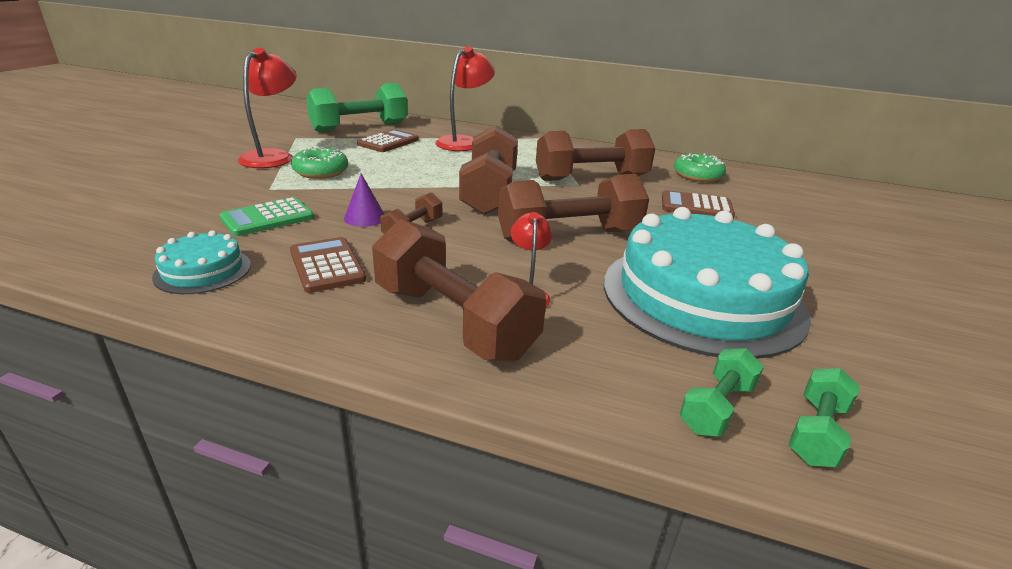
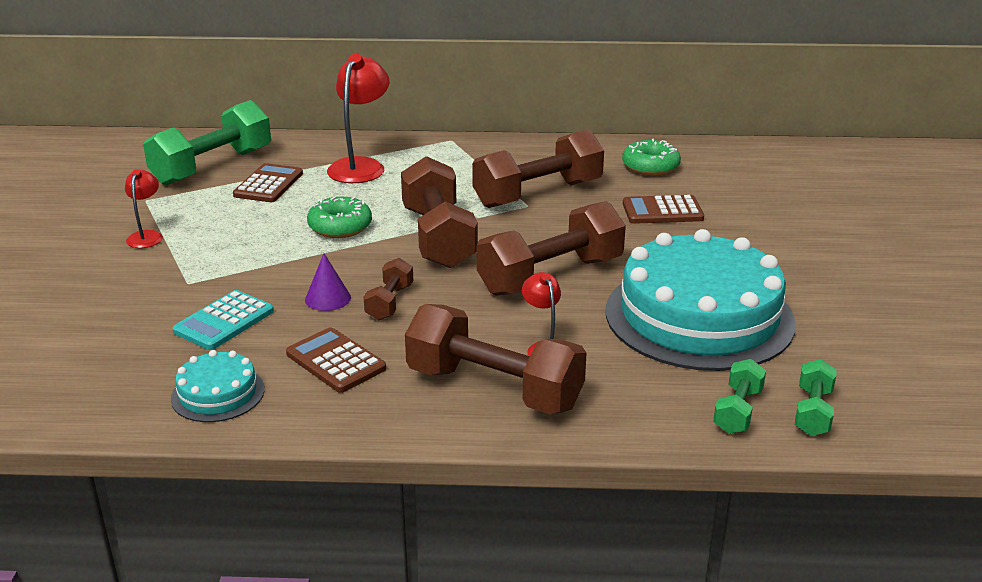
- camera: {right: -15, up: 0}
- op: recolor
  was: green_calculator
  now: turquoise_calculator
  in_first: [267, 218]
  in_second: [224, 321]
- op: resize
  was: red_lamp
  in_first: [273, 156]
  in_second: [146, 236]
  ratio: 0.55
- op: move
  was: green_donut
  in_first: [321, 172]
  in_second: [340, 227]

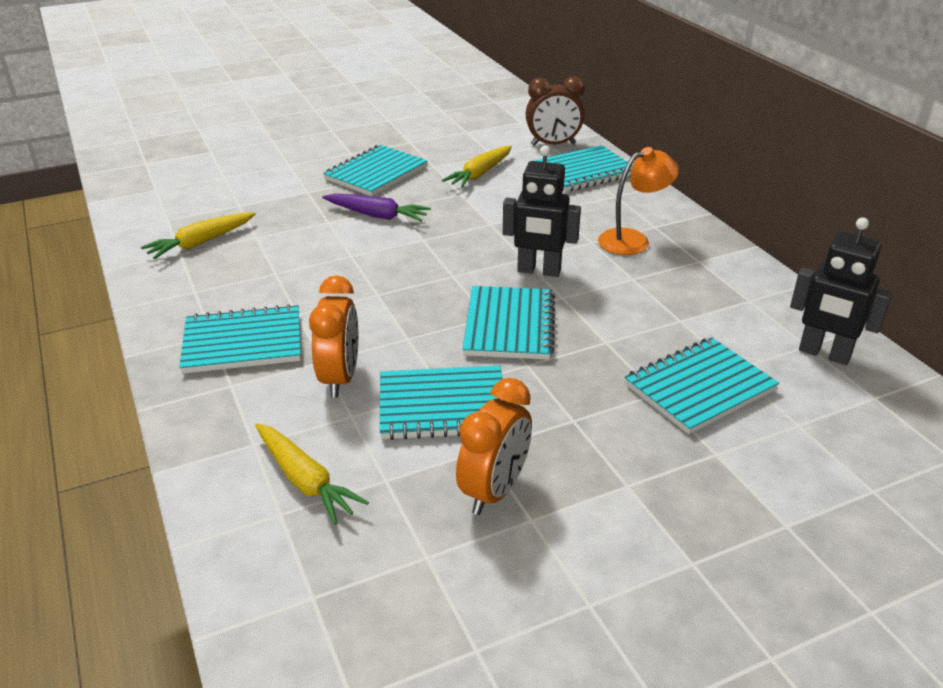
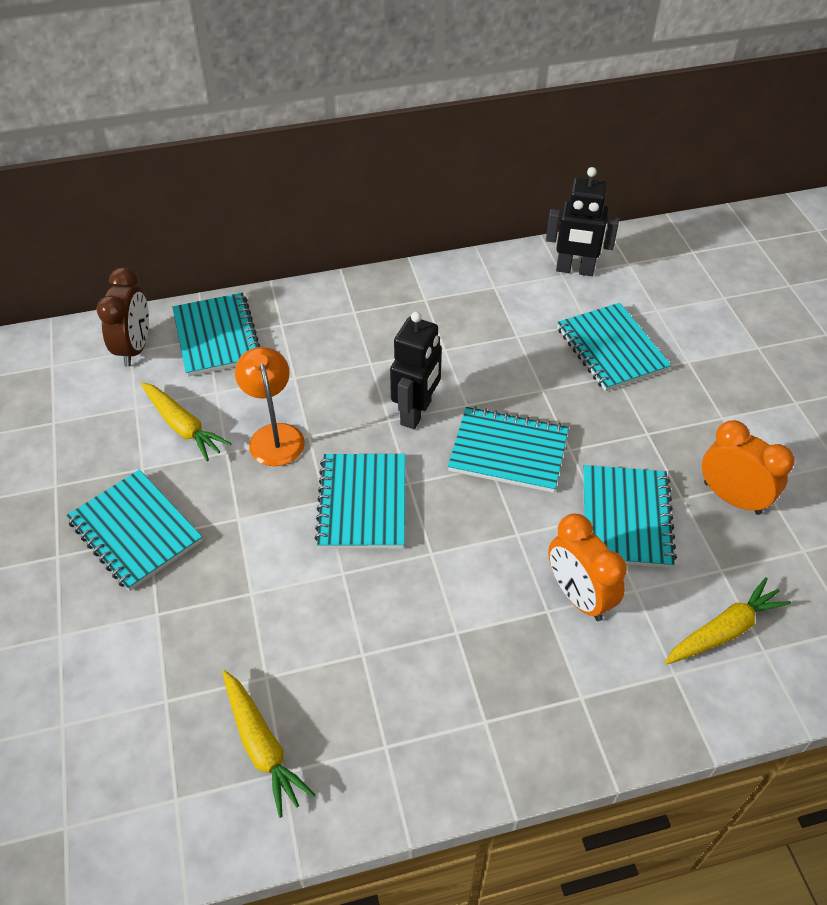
- camera: {right: -80, up: 15}
- op: move
  was: turquoise_notebook
  in_first: [243, 343]
  in_second: [362, 503]
- op: rotate
  was: orange_clock
  in_first: [340, 378]
  in_second: [578, 596]
  clockwise: -135
- op: delete
  was: purple_carrot
  in_first: [377, 215]
- op: move
  was: orange_lamp
  in_first: [633, 240]
  in_second: [274, 435]
- op: rotate
  was: black_robot
  in_first: [824, 354]
  in_second: [574, 270]
  clockwise: 60

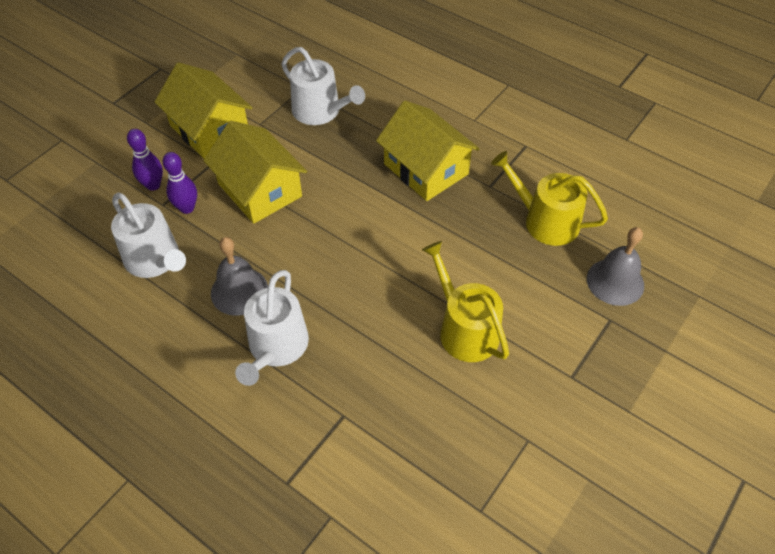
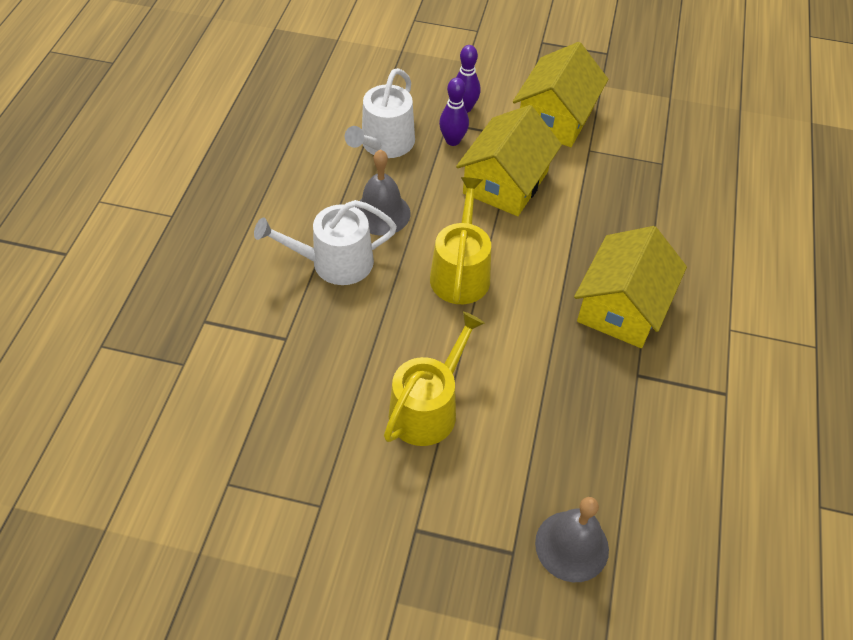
- camera: {right: 65, up: 0}
- op: delete
  was: white_watering_can
  in_first: [320, 111]
- op: move
  was: yellow_watering_can
  in_first: [545, 221]
  in_second: [461, 272]

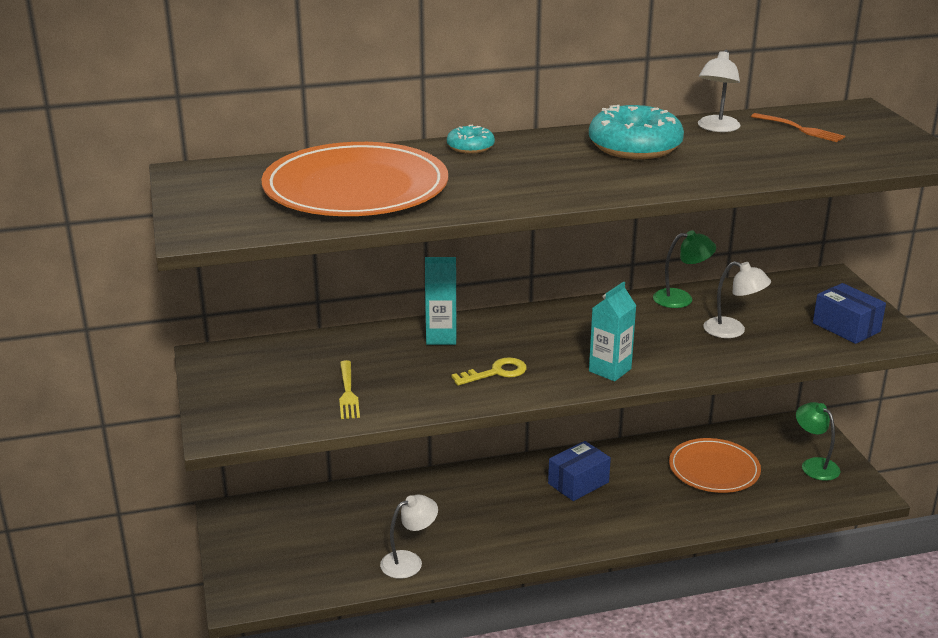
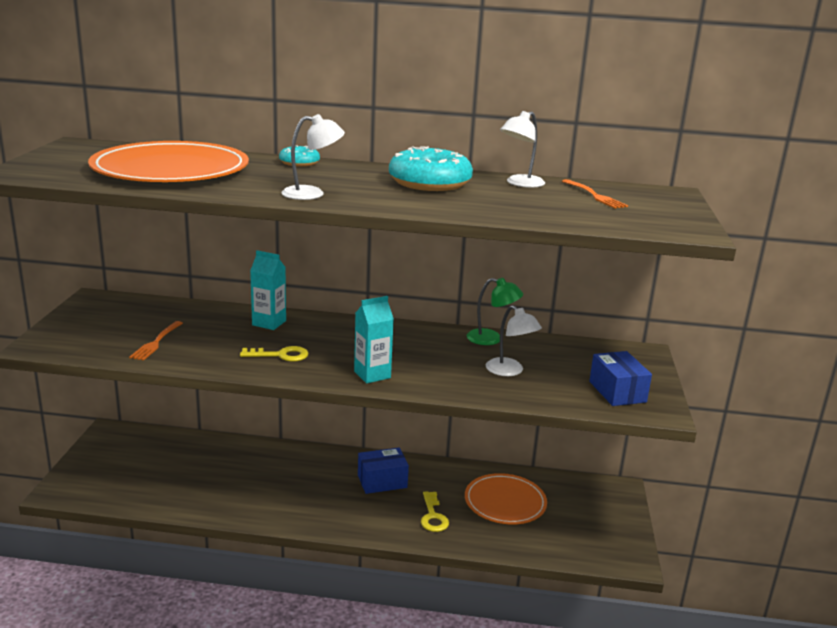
- camera: {right: 20, up: -5}
- op: recolor
  was: yellow_fork
  now: orange_fork
  in_first: [348, 392]
  in_second: [156, 342]
- op: move
  was: white_lamp
  in_first: [409, 561]
  in_second: [312, 194]
- op: delete
  was: green_lamp
  in_first: [814, 465]
- op: insert
  now: yellow_key
  in_second: [433, 516]

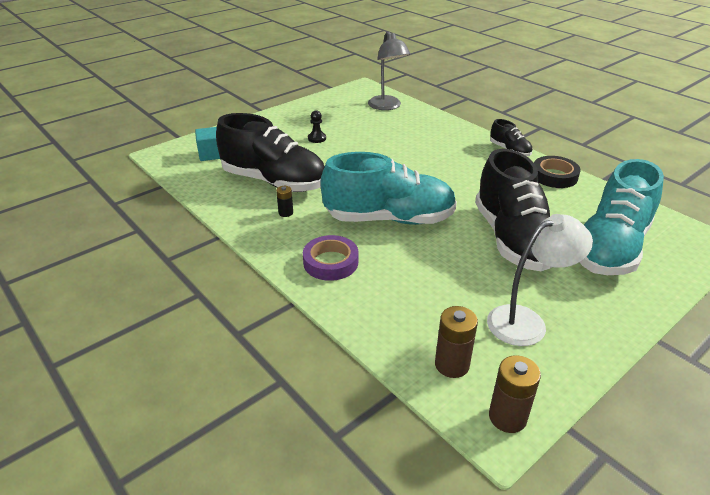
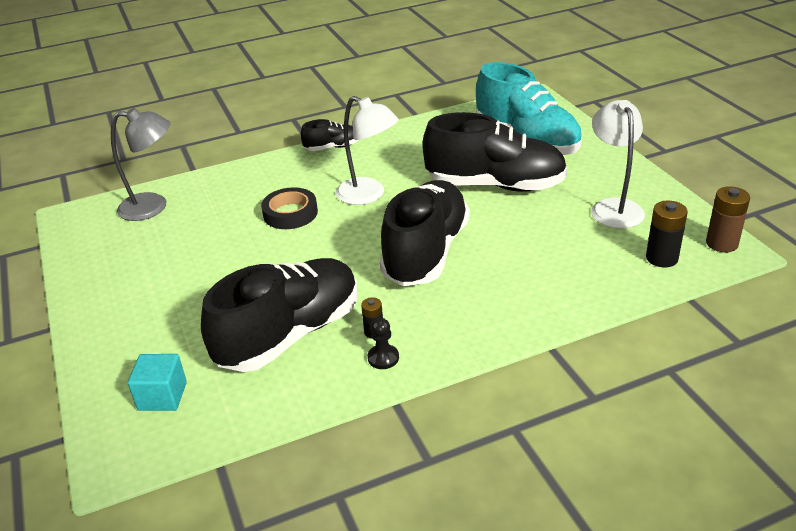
- camera: {right: -70, up: 0}
- op: delete
  was: purple_tape
  in_first: [330, 262]
- op: move
  was: black_pawn
  in_first: [317, 138]
  in_second: [383, 358]
- op: recolor
  was: turquoise_shoe
  now: black_shoe
  in_first: [389, 219]
  in_second: [426, 252]
- op: recolor
  was: brown_battery
  now: black_battery
  in_first: [452, 365]
  in_second: [661, 258]
- op: move
  was: black_tape
  in_first: [554, 176]
  in_second: [290, 213]
- op: insert
  now: white_lamp
  in_second: [369, 195]

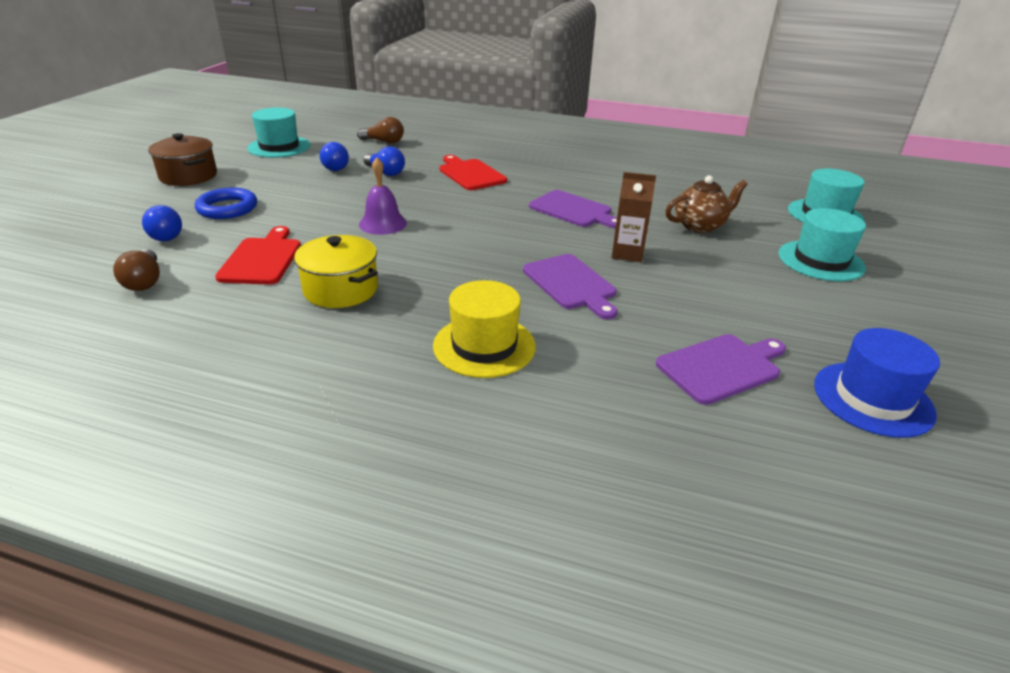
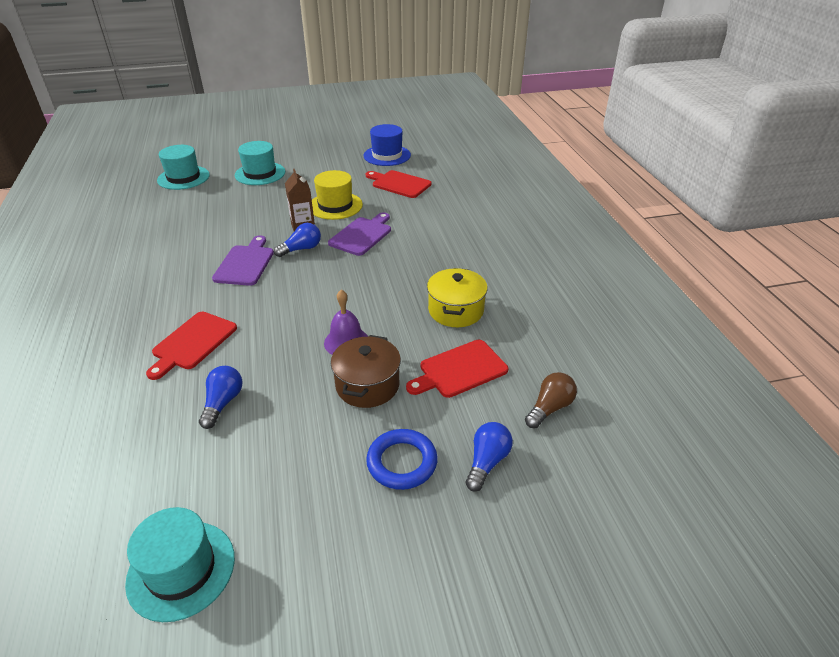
- camera: {right: -120, up: 5}
- op: move
  was: brown_pot
  in_first: [188, 176]
  in_second: [367, 385]
- op: move
  was: blue_light_bulb
  in_first: [337, 166]
  in_second: [301, 249]
- op: delete
  was: brown_light_bulb
  in_first: [384, 141]
- op: move
  was: yellow_hat
  in_first: [484, 346]
  in_second: [335, 206]
- op: recolor
  was: purple_cutting_board
  now: red_cutting_board
  in_first: [721, 367]
  in_second: [399, 184]
- op: delete
  was: brown_teapot
  in_first: [700, 226]

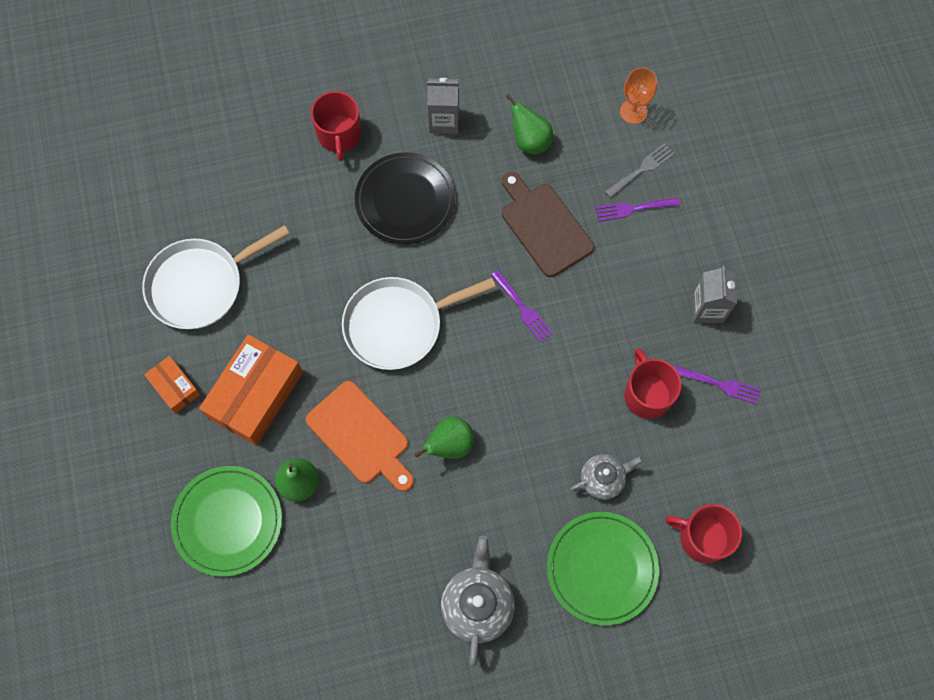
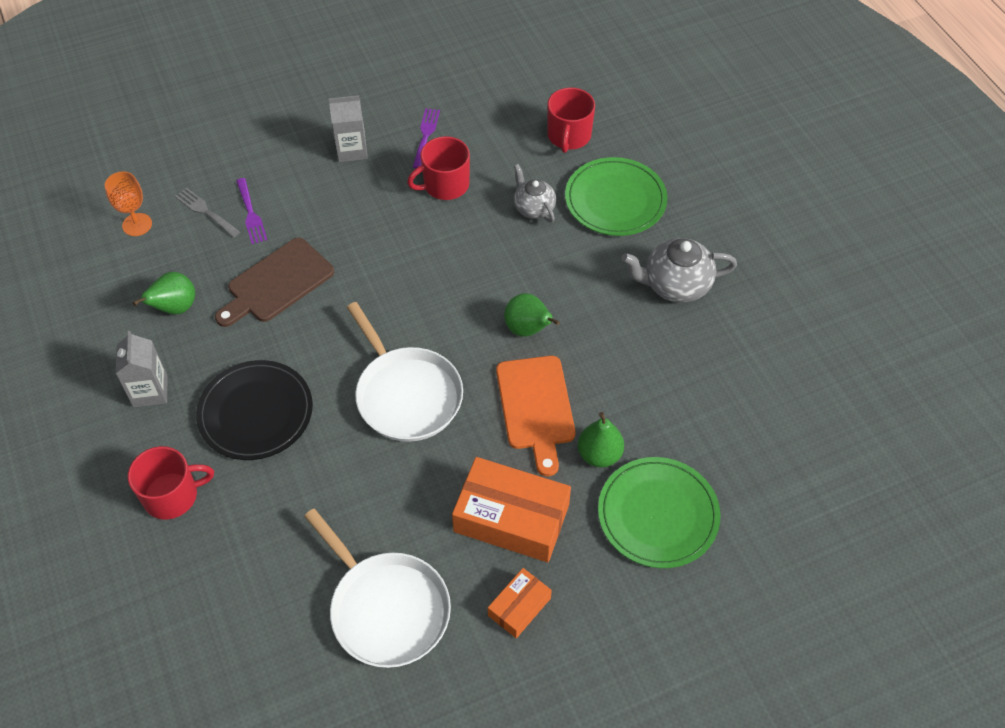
- camera: {right: -100, up: -15}
- op: rotate
  was: orange_cutting_board
  in_first: [360, 436]
  in_second: [536, 407]
  clockwise: 135
- op: delete
  was: purple_fork
  in_first: [523, 308]

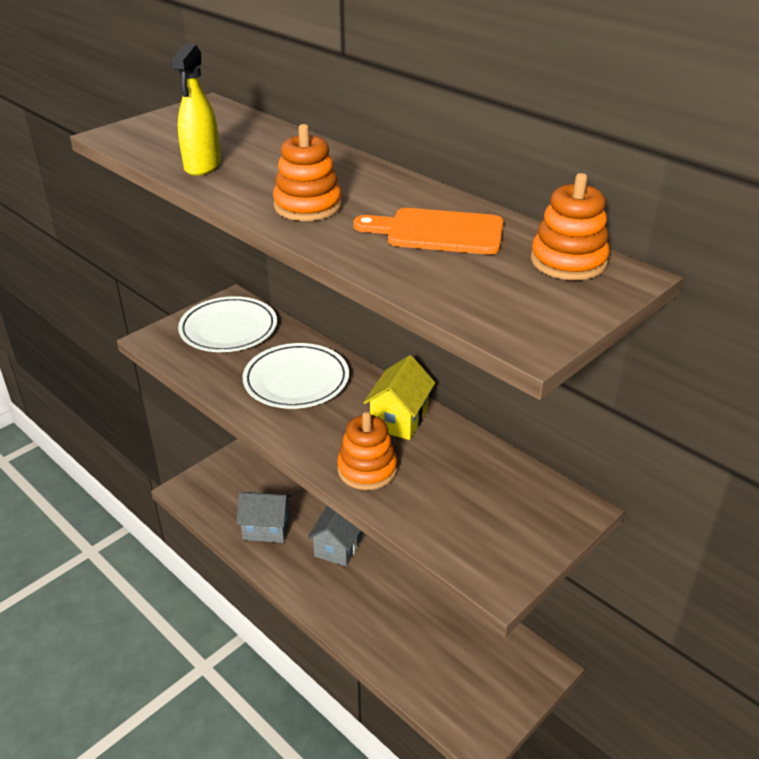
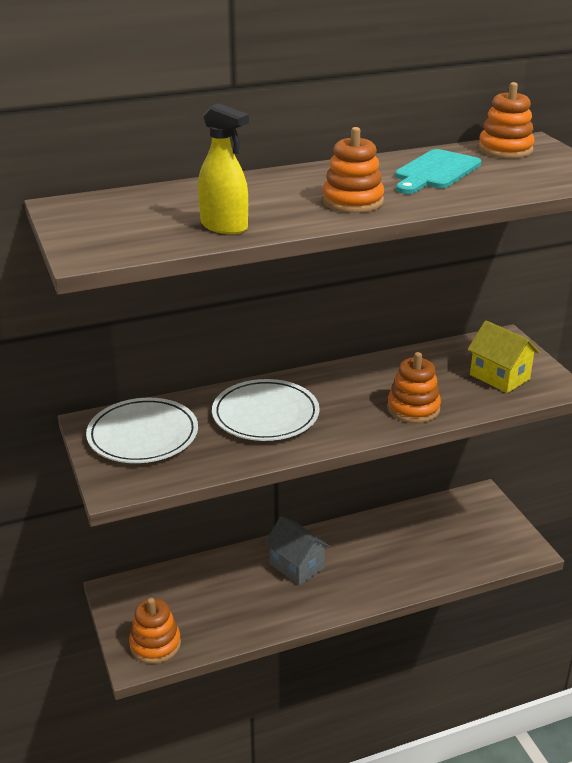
- camera: {right: -65, up: -5}
- op: delete
  was: grey_house
  in_first: [266, 528]
- op: recolor
  was: orange_cutting_board
  now: turquoise_cutting_board
  in_first: [438, 232]
  in_second: [435, 172]
- op: move
  was: yellow_house
  in_first: [399, 419]
  in_second: [499, 377]
- op: insert
  now: orange_stacking_toy
  in_second: [155, 644]

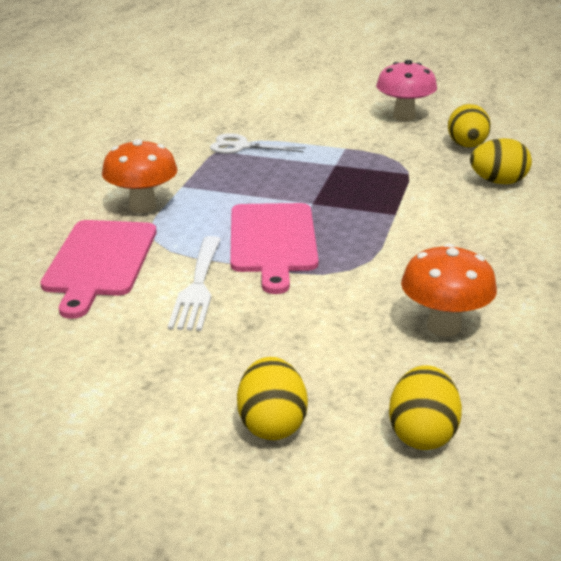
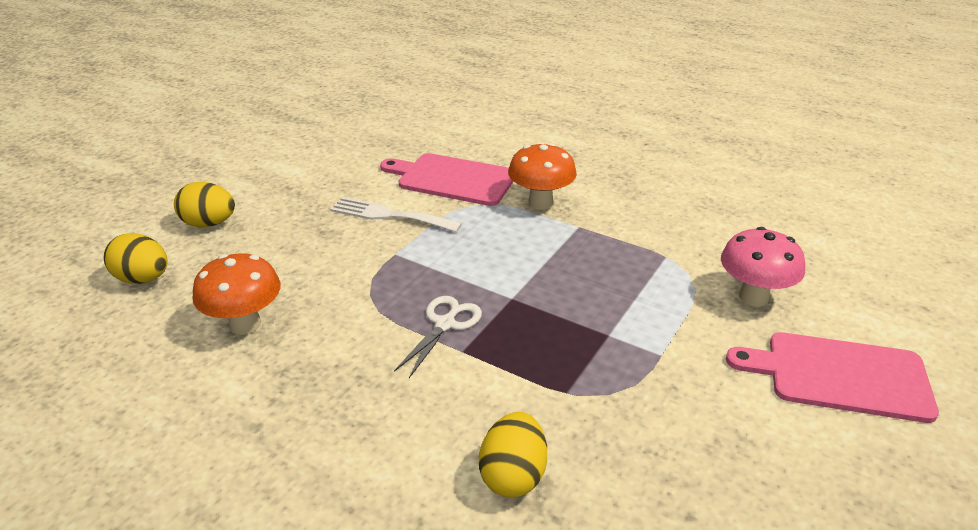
- camera: {right: 105, up: 5}
- op: move
  was: white_scissors
  in_first: [241, 146]
  in_second: [445, 324]
- op: move
  was: pink_cutting_board
  in_first: [273, 241]
  in_second: [840, 376]
- op: move
  was: pink_mushroom
  in_first: [404, 117]
  in_second: [753, 297]
- op: delete
  was: yellow_egg
  in_first: [467, 146]

